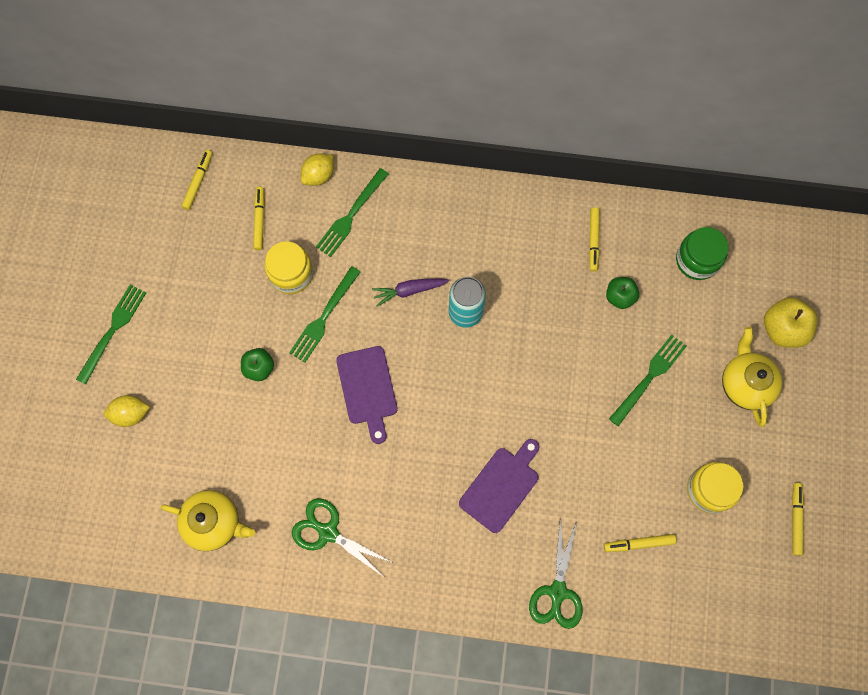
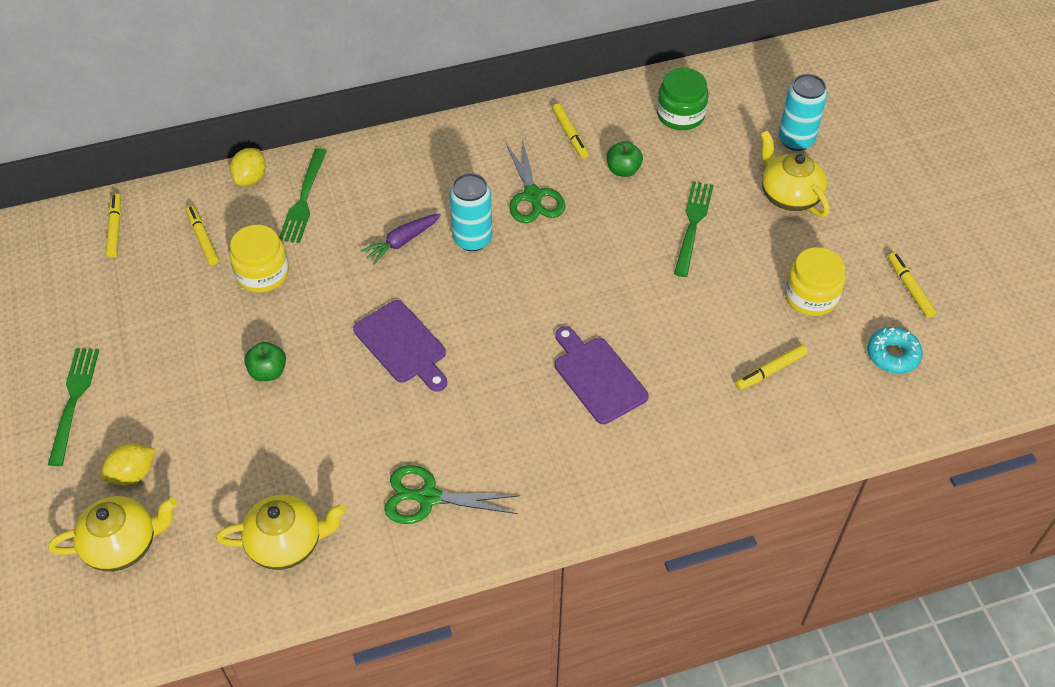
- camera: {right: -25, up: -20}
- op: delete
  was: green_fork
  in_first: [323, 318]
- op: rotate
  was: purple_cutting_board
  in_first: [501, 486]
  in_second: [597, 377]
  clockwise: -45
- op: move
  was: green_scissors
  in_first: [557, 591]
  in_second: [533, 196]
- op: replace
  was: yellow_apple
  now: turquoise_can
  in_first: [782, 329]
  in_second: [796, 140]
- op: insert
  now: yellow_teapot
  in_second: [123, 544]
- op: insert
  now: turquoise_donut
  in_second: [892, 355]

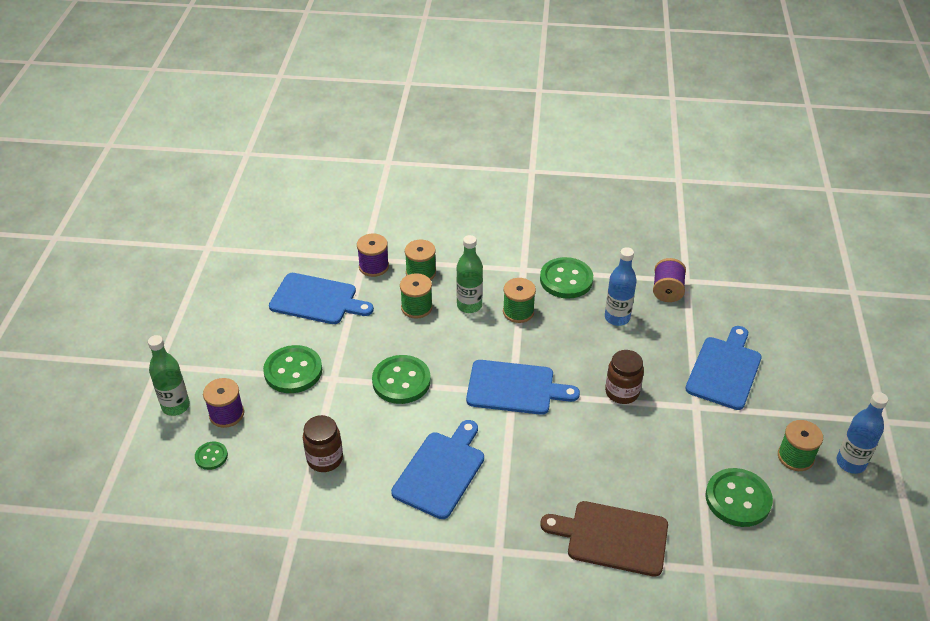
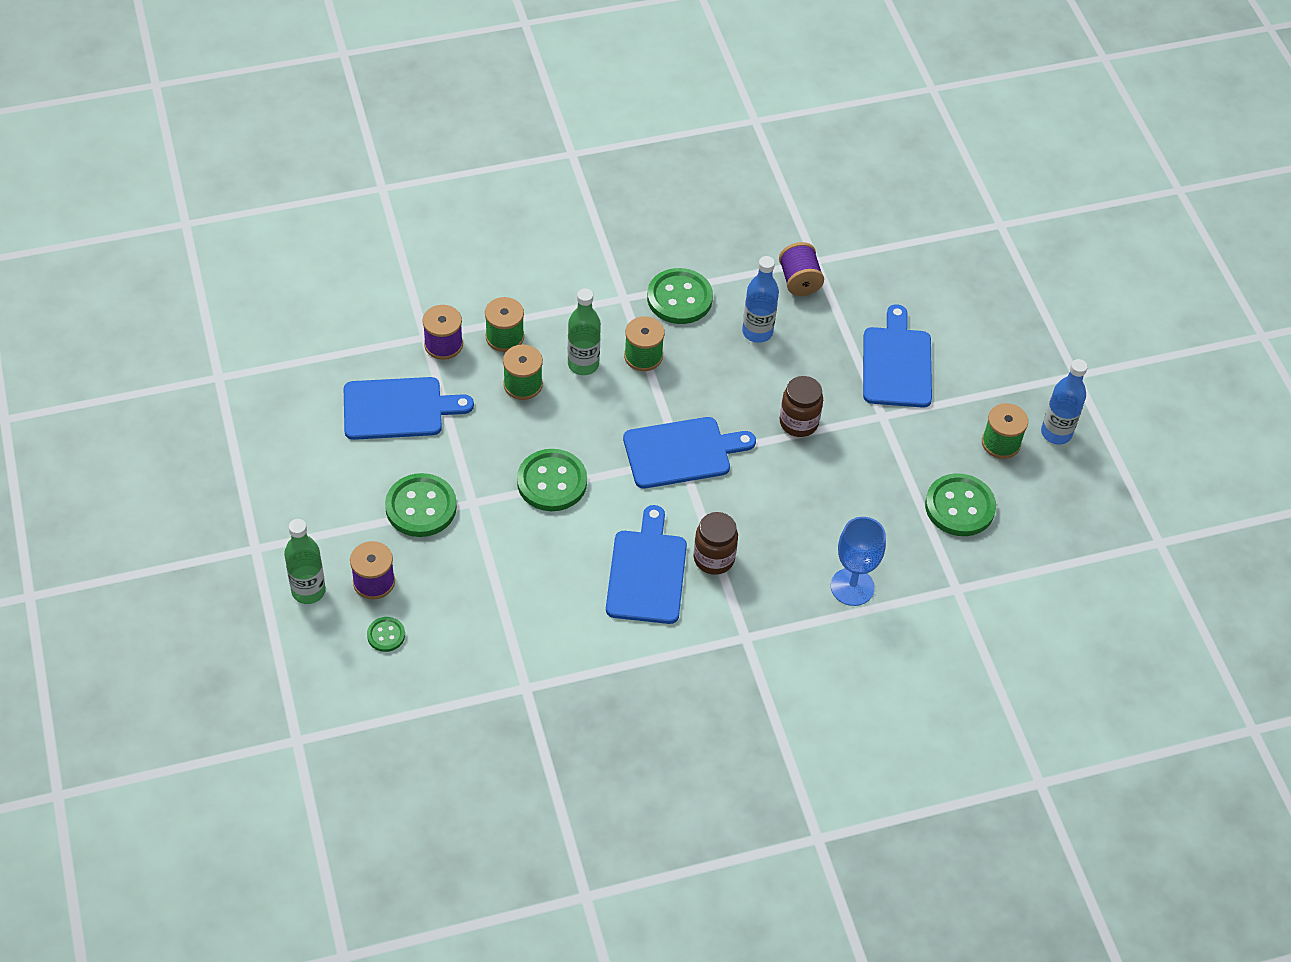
- camera: {right: -25, up: 10}
- op: move
  was: brown_jar
  in_first: [325, 459]
  in_second: [714, 558]
- op: replace
  was: brown_cutting_board
  now: blue_goblet
  in_first: [612, 537]
  in_second: [852, 587]

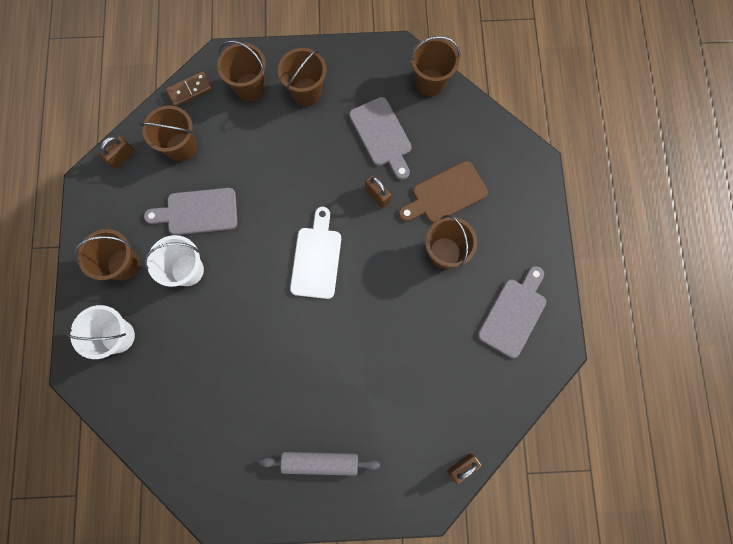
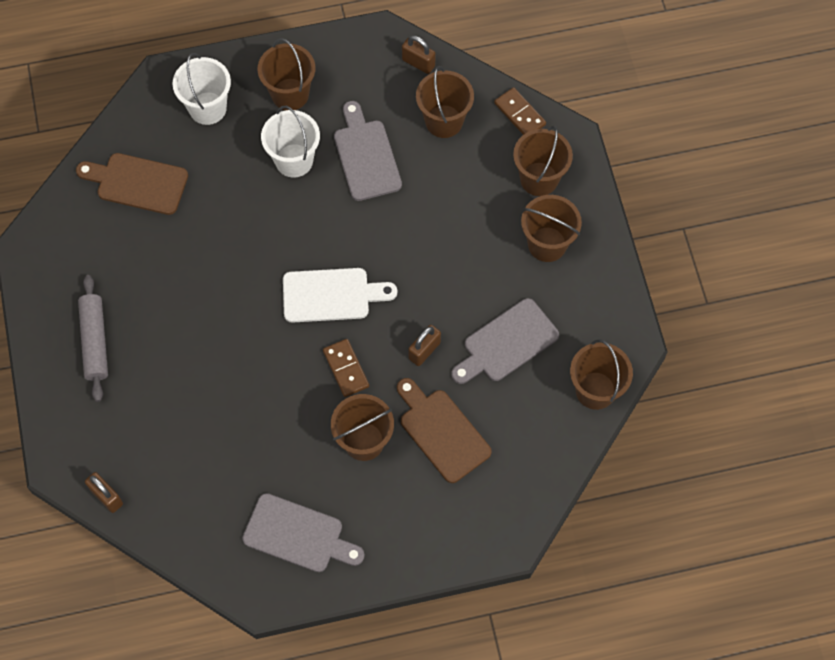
- camera: {right: 80, up: -10}
- op: insert
  now: brown_cutting_board
  in_second: [137, 183]
- op: insert
  now: brown_domino
  in_second: [346, 369]

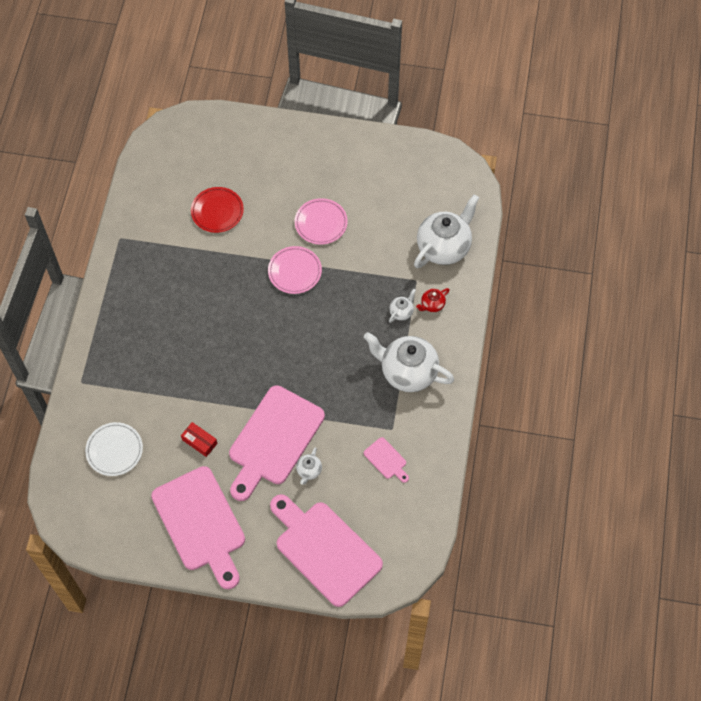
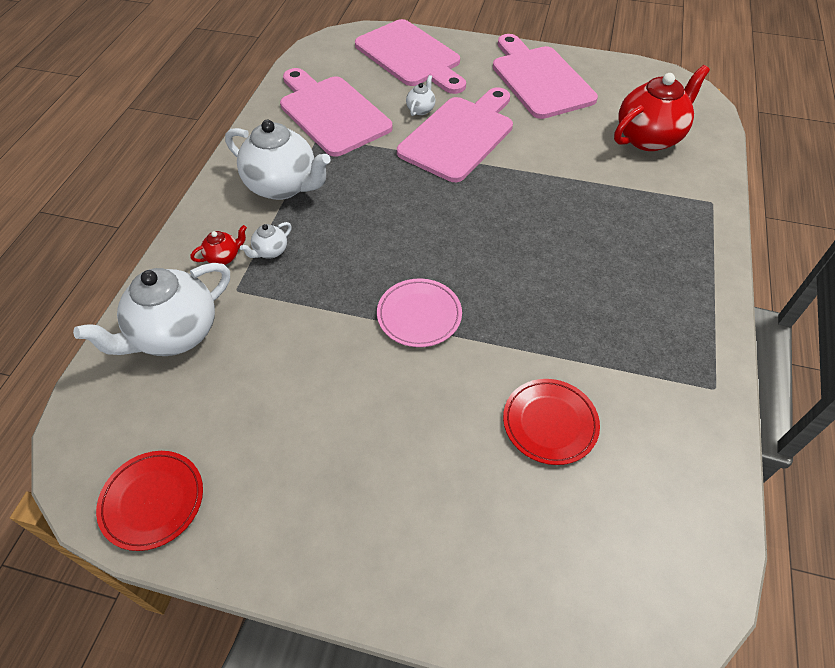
- camera: {right: -175, up: -10}
- op: replace
  was: white_plate
  now: red_teapot
  in_first: [114, 450]
  in_second: [649, 138]
- op: delete
  was: red_box
  in_first: [199, 441]
- op: delete
  was: pink_plate
  in_first: [321, 223]
- op: resize
  was: pink_cutting_board
  in_first: [386, 460]
  in_second: [331, 113]
  ratio: 2.39
- op: insert
  now: red_plate
  in_second: [152, 501]

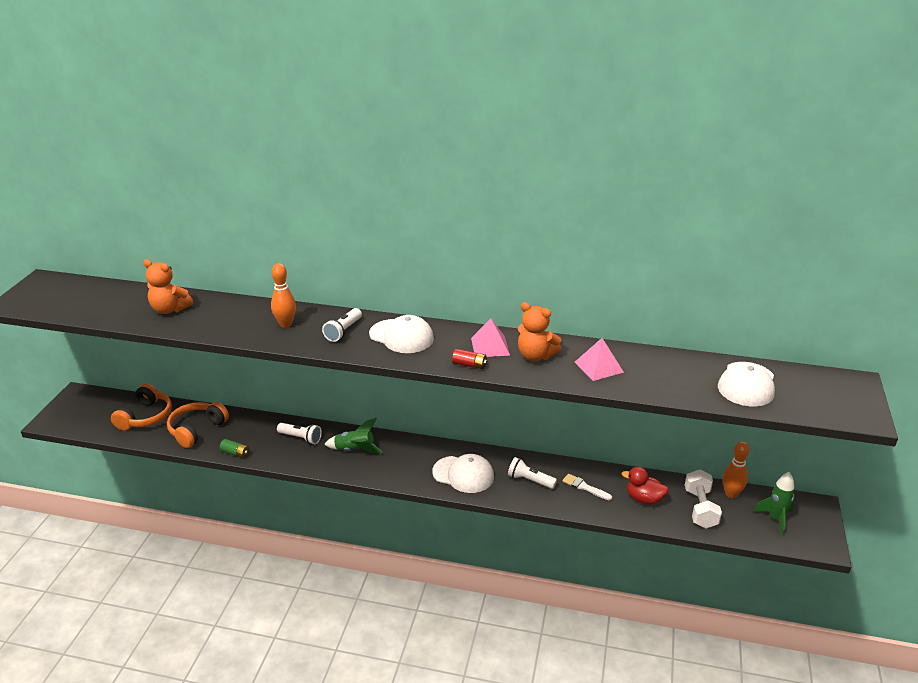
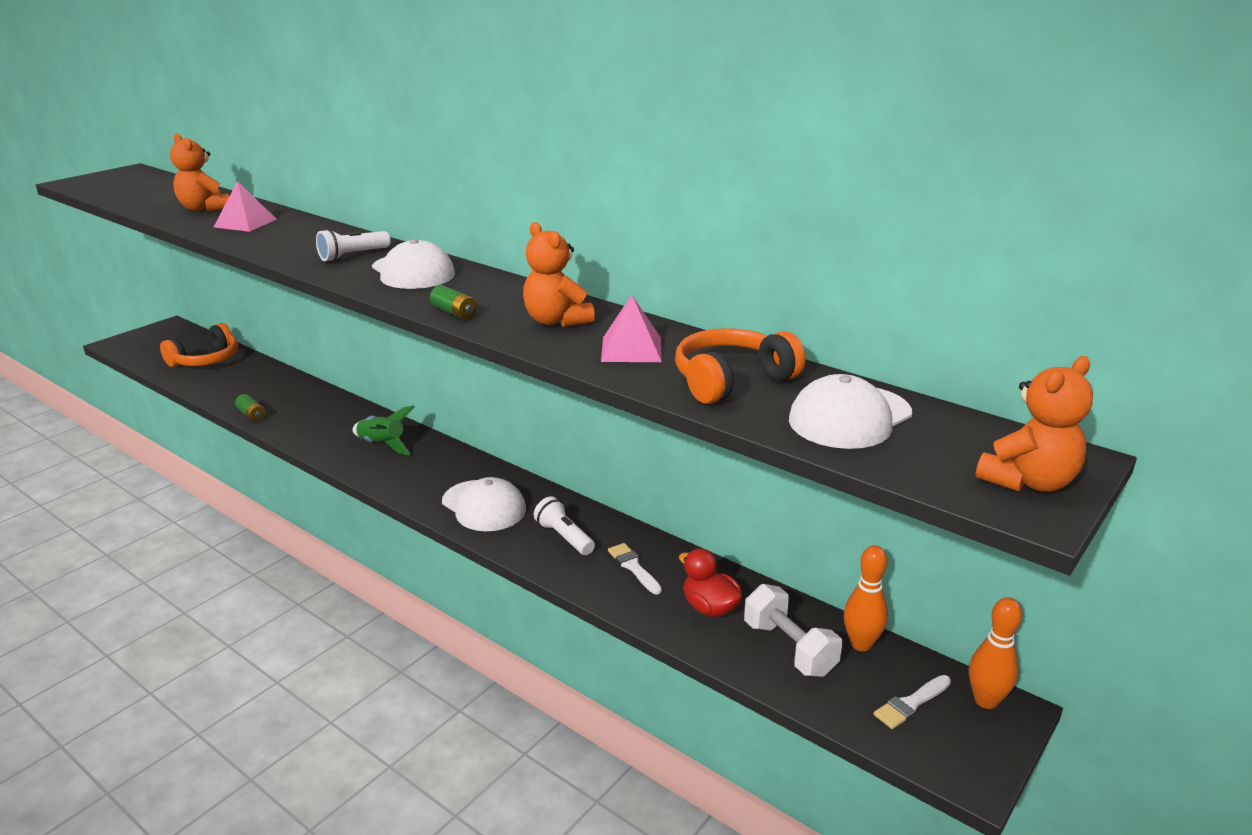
- camera: {right: 25, up: -5}
- op: move
  was: orange_headphones
  in_first: [196, 430]
  in_second: [731, 380]
- op: move
  was: orange_bowling_pin
  in_first: [285, 324]
  in_second: [986, 700]
- op: delete
  was: white_flashlight
  in_first: [301, 438]
- op: recolor
  was: red_battery
  now: green_battery
  in_first: [469, 365]
  in_second: [454, 312]
- op: move
  was: pink_pyramid
  in_first: [490, 346]
  in_second: [245, 223]
- op: rotate
  was: white_dumbbell
  in_first: [700, 508]
  in_second: [789, 648]
  clockwise: -60
- op: replace
  was: green_rocket
  now: white_brush
  in_first: [775, 519]
  in_second: [911, 704]
- op: insert
  now: orange_teddy_bear
  in_second: [1028, 482]

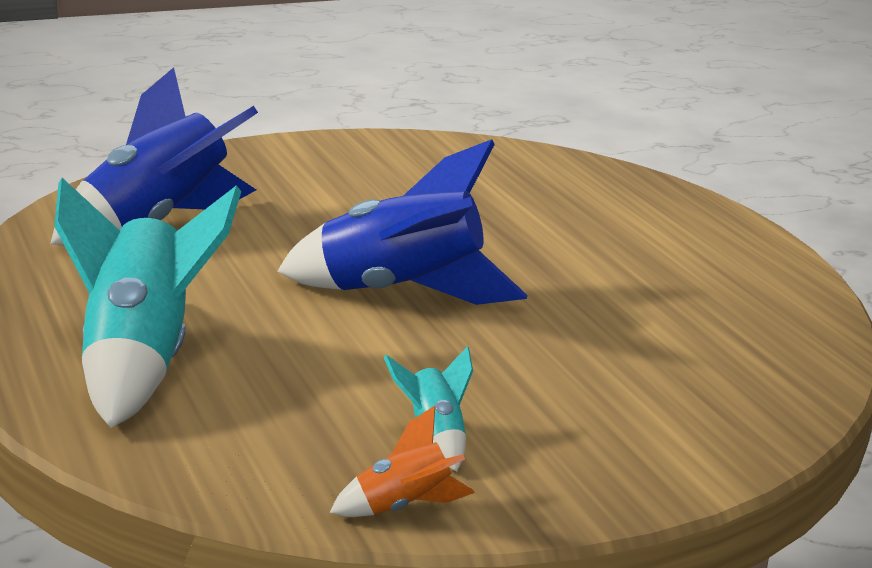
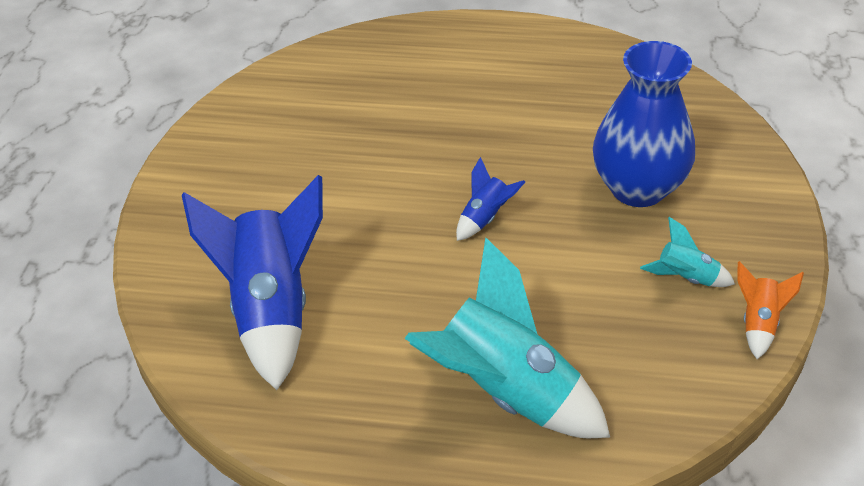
- camera: {right: -55, up: 20}
- op: resize
  was: blue_rocket
  in_first: [402, 294]
  in_second: [485, 218]
  ratio: 0.45
- op: insert
  now: blue_vase
  in_second: [638, 188]

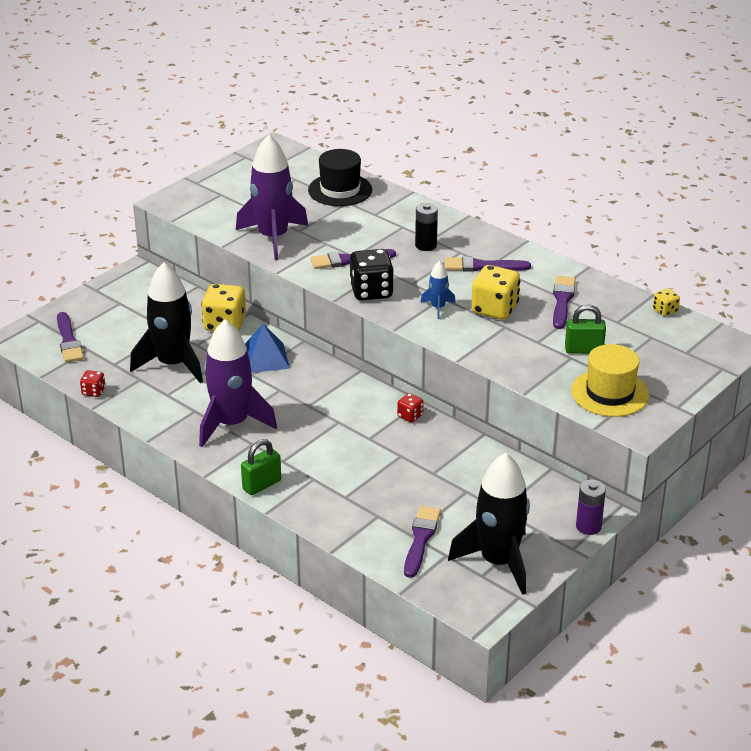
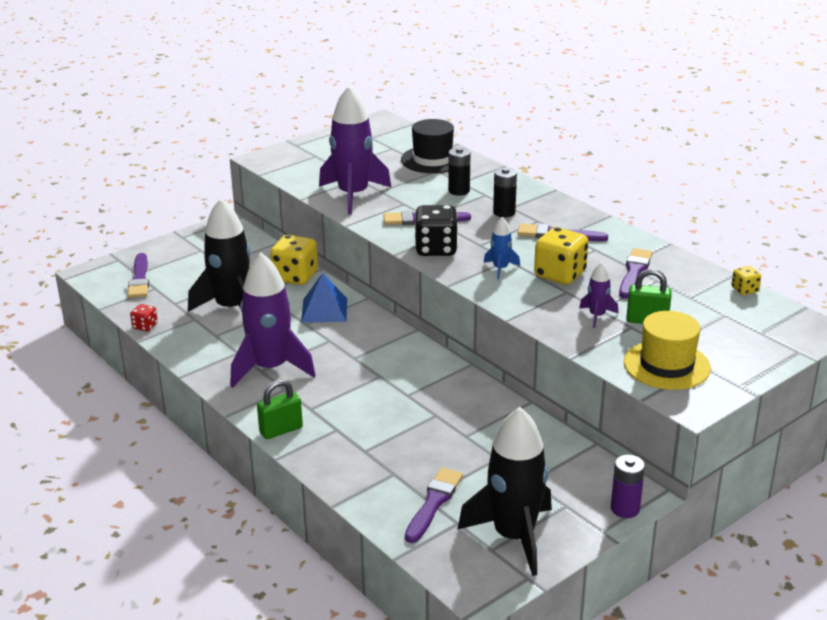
- camera: {right: 10, up: -5}
- op: delete
  was: red_dice
  in_first: [410, 416]
- op: insert
  now: black_battery
  in_second: [459, 191]
- op: insert
  now: purple_rocket
  in_second: [597, 316]

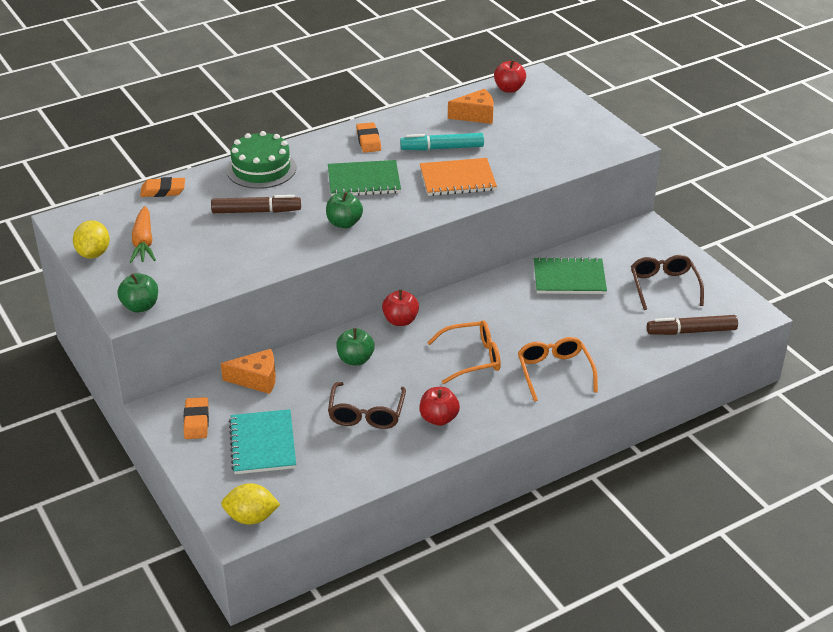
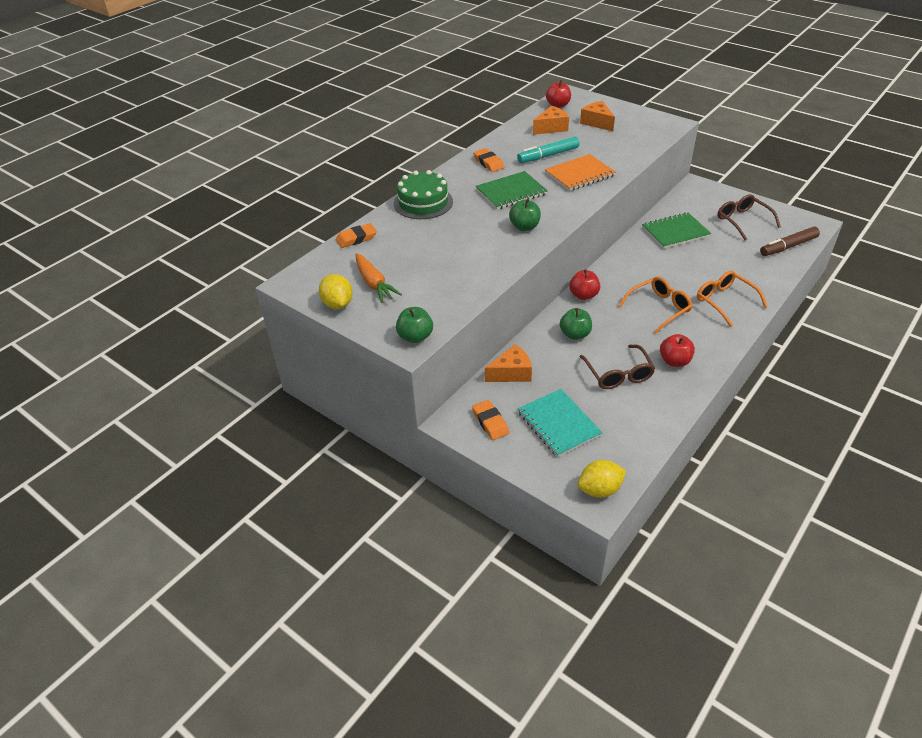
- camera: {right: -20, up: 5}
- op: delete
  was: brown_marker
  in_first: [256, 211]
- op: insert
  now: orange_cheese
  in_second: [597, 122]

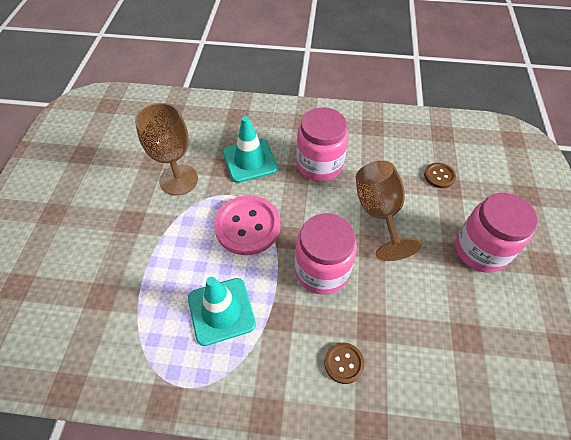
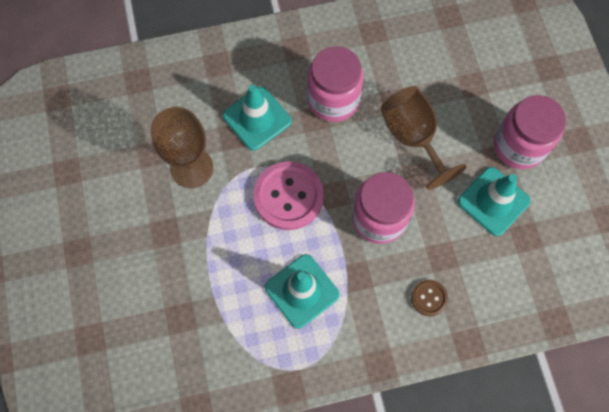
- camera: {right: -20, up: 15}
- op: delete
  was: brown_button
  in_first: [439, 176]
- op: insert
  now: turquoise_traffic_cone
  in_second: [493, 201]

